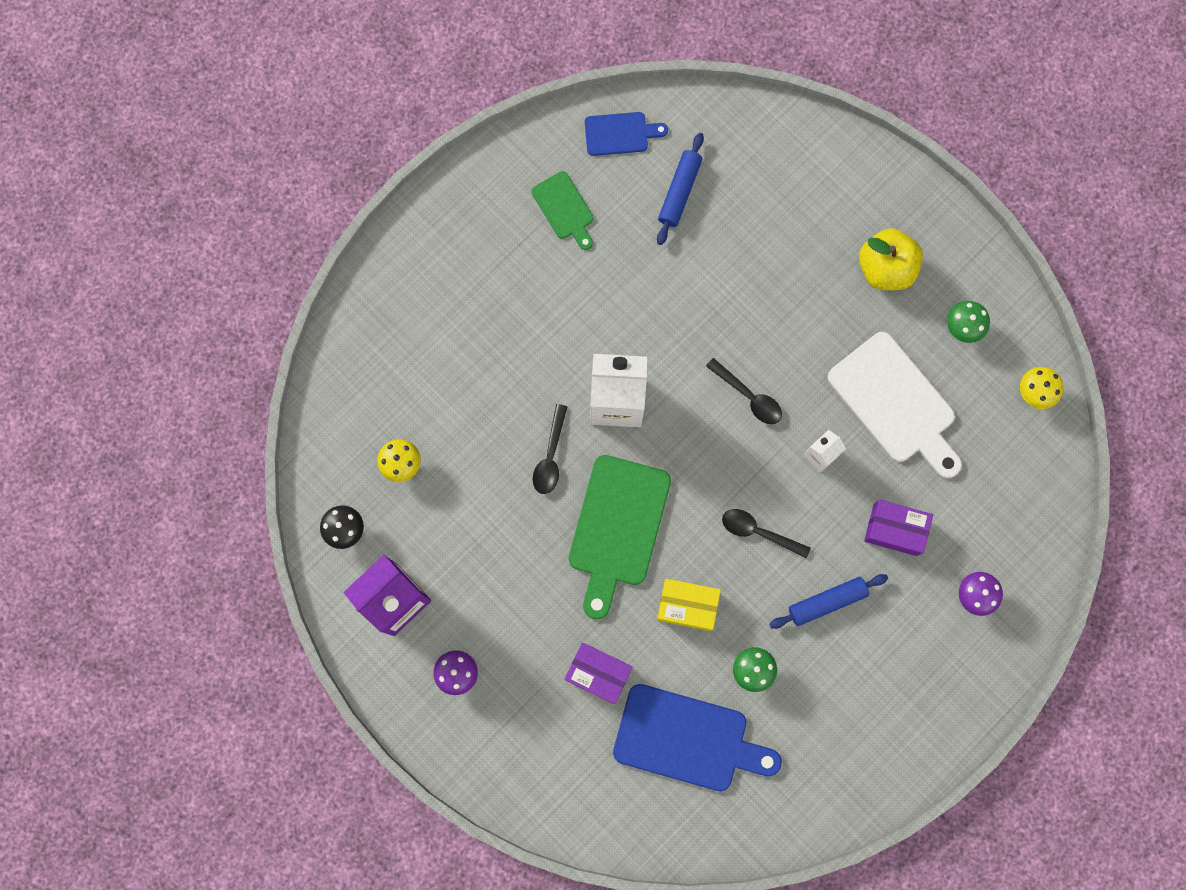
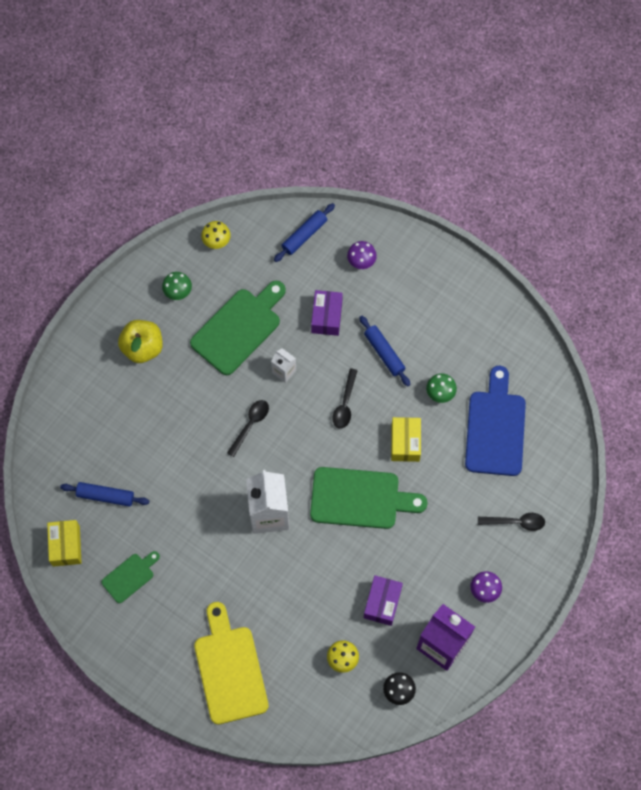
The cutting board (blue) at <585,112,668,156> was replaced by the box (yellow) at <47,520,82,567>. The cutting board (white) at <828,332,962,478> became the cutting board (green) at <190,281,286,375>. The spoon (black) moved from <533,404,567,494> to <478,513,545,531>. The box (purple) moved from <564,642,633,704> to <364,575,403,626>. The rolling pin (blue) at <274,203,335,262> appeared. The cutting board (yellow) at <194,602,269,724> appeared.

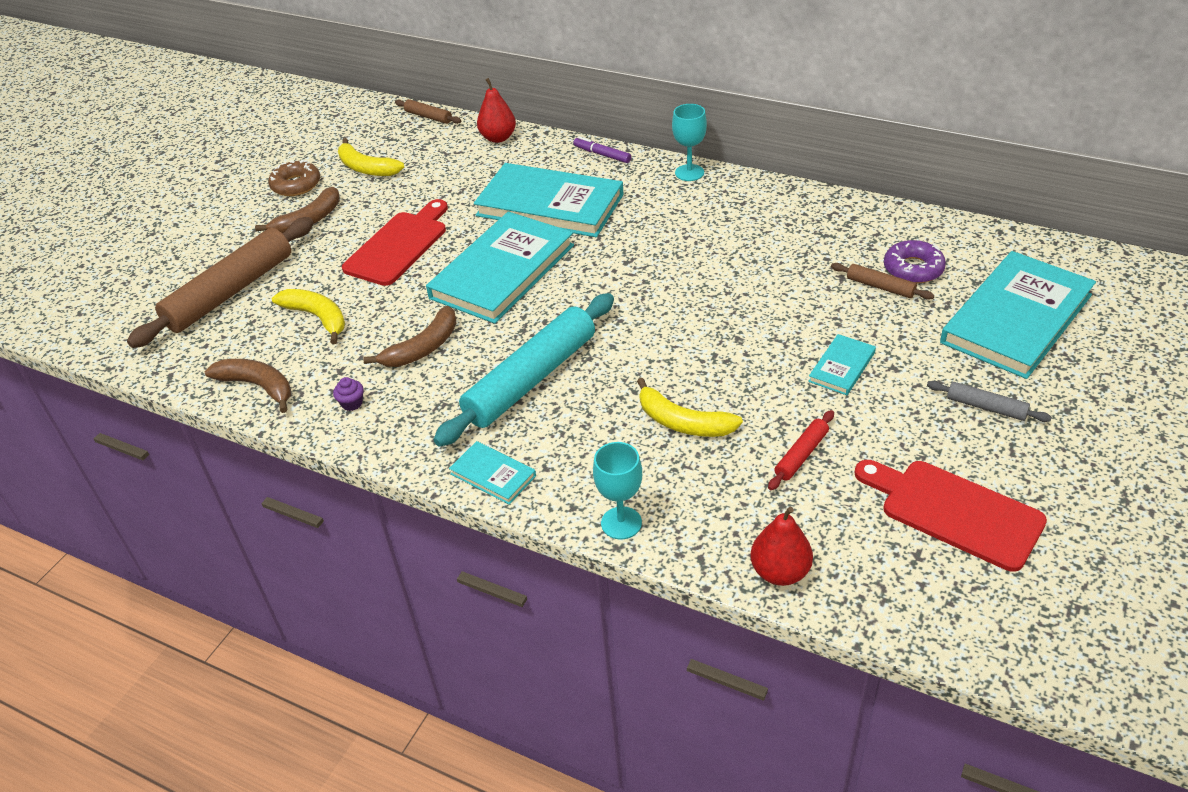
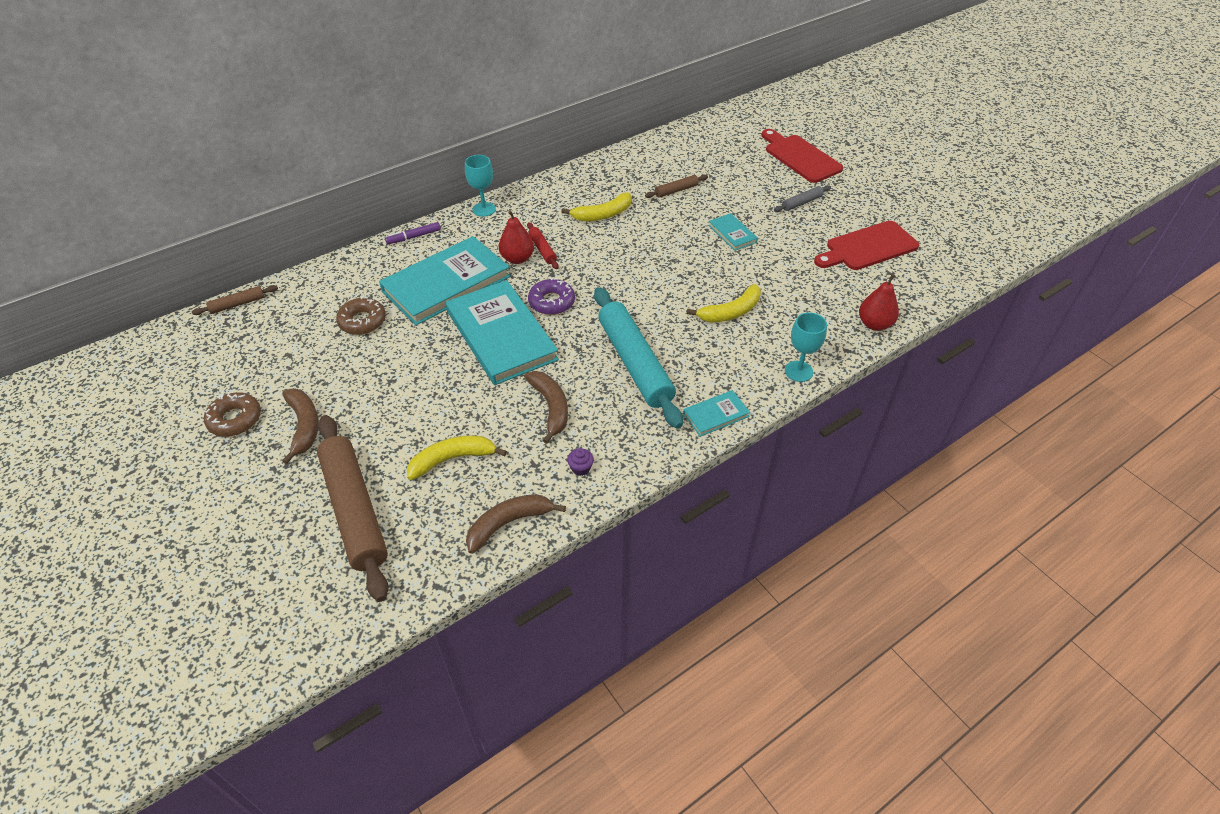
The pear (red) moved from <477,78,516,143> to <499,210,534,264>. The banana (yellow) moved from <338,138,404,176> to <561,192,632,221>. The cutting board (red) moved from <342,199,448,286> to <762,129,843,183>. The donut (purple) moved from <884,240,946,283> to <528,278,575,315>. The book (turquoise) at <940,251,1096,379> disappeared. The rolling pin (red) moved from <768,410,834,490> to <527,222,559,269>. The donut (brown) at <336,296,386,335> appeared.

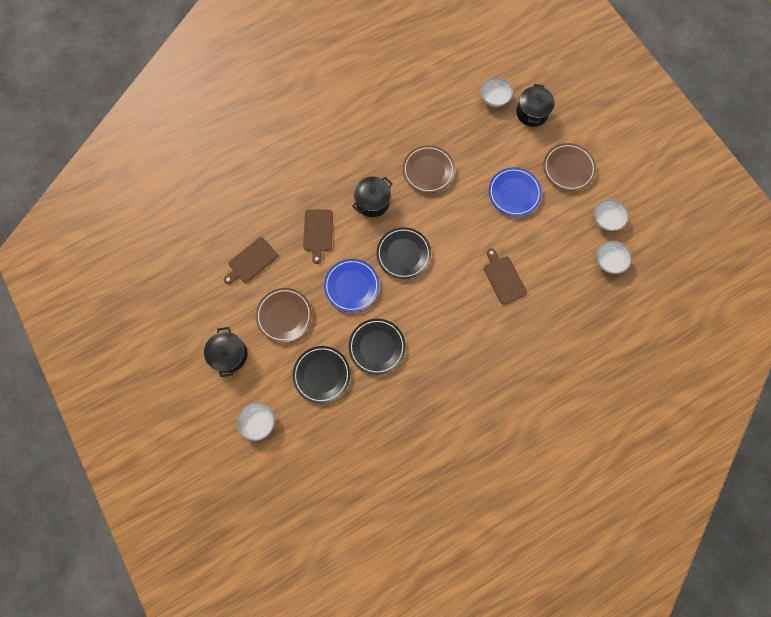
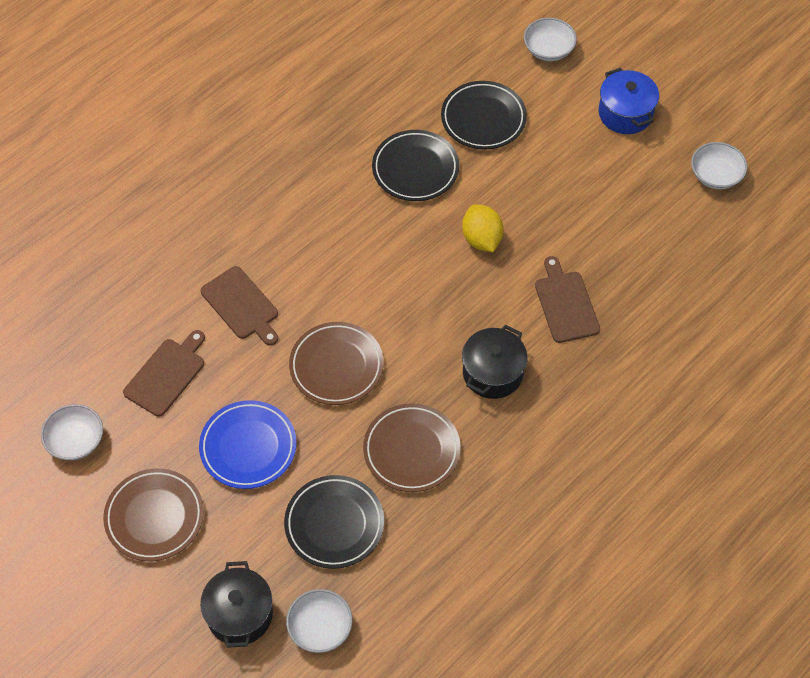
The plate (black) moved from <377,227,431,279> to <284,475,384,569>. The cutting board (brown) moved from <224,237,278,284> to <123,330,205,417>. The bowl (white) moved from <596,241,632,274> to <691,142,747,189>. The plate (blue) at <324,259,379,312> was replaced by the lemon (yellow) at <462,204,503,252>. The plate (brown) moved from <256,288,312,343> to <289,322,384,405>. The pot (black) at <204,327,248,377> became the pot (blue) at <599,68,659,134>.

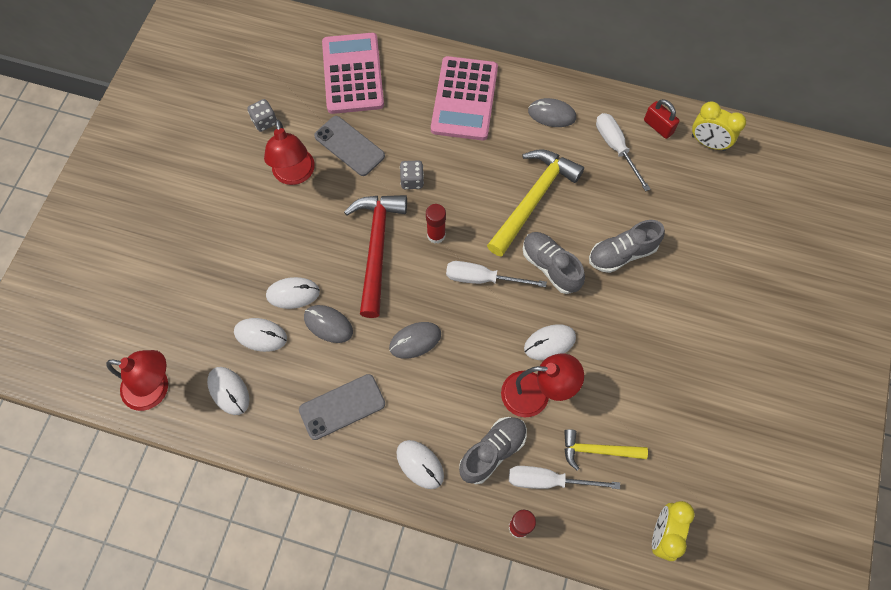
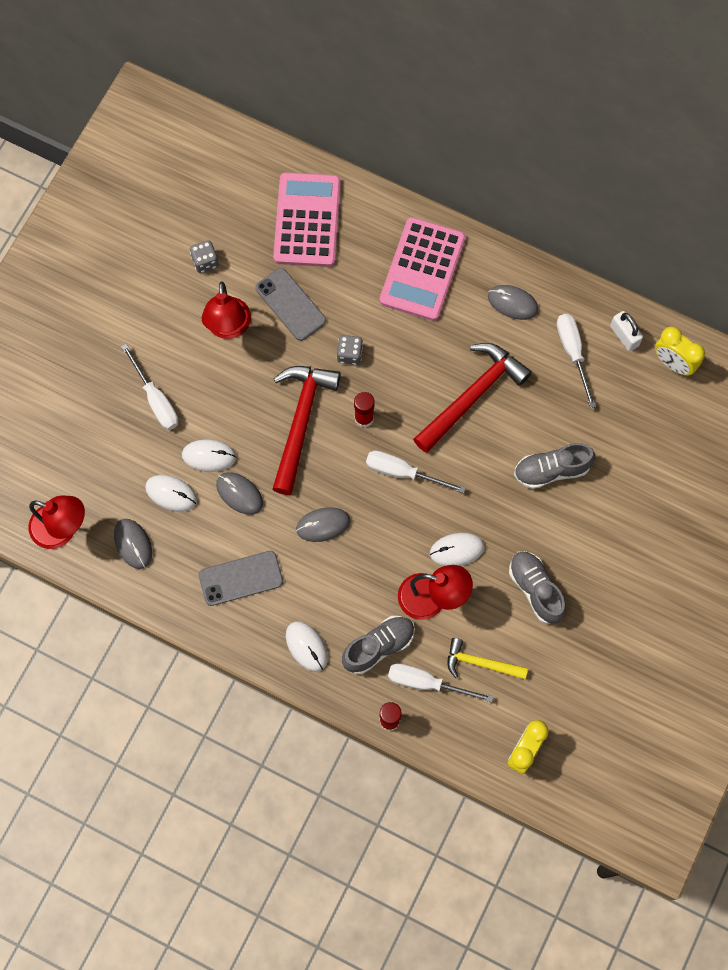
The padlock (red) at <644,99,680,139> became the padlock (white) at <610,311,643,351>. The hammer (yellow) at <487,149,584,257> became the hammer (red) at <413,343,532,453>. The shoe (grey) moved from <523,232,585,294> to <509,551,566,624>. The mouse (white) at <207,367,250,415> became the mouse (grey) at <114,519,152,569>. The screwdriver (white) at <121,344,178,430> appeared.

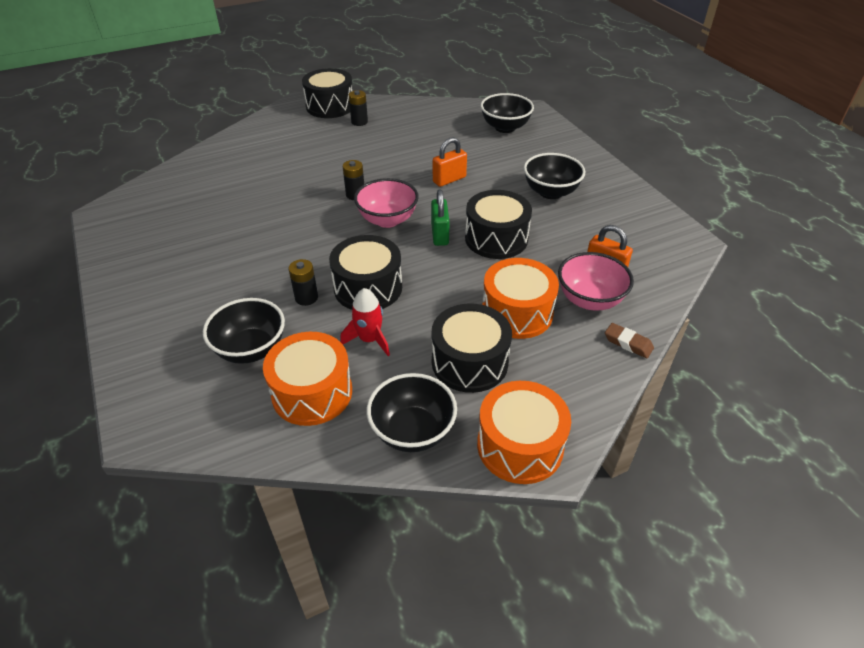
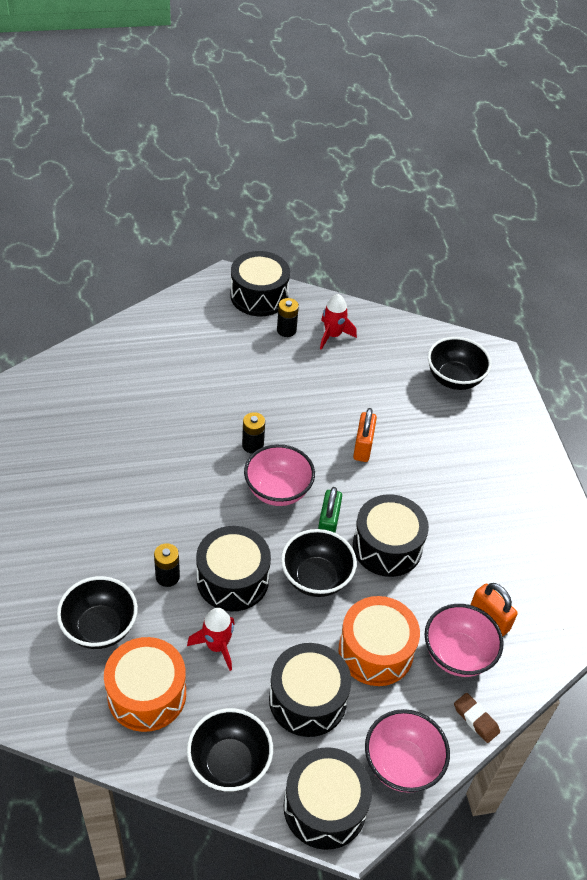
The padlock (orange) at <433,137,467,187> turned 60 degrees counterclockwise. The bowl (black) moved from <524,153,585,199> to <281,529,357,597>. The drum (orange) at <477,381,571,484> became the drum (black) at <283,747,372,850>. The rocket (red) at <320,294,357,350> appeared. The bowl (pink) at <365,709,450,793> appeared.

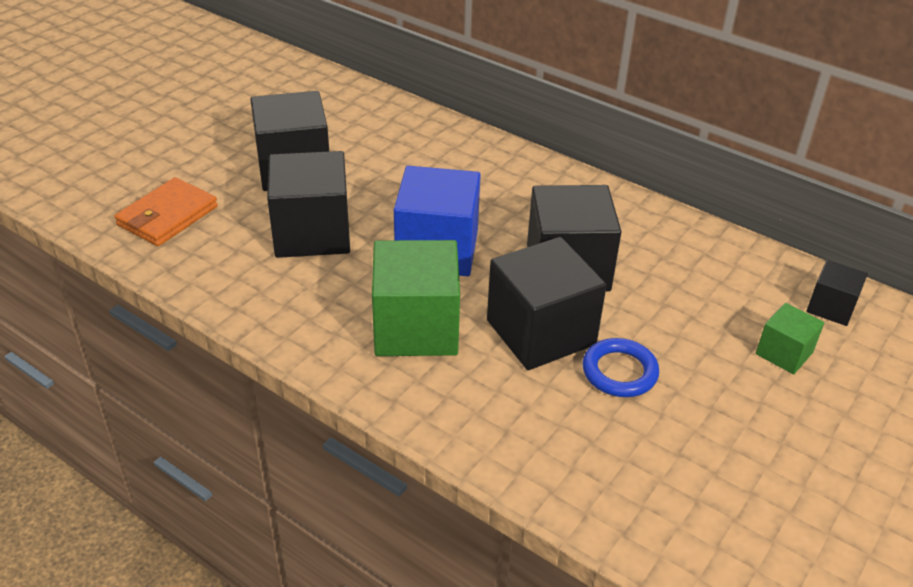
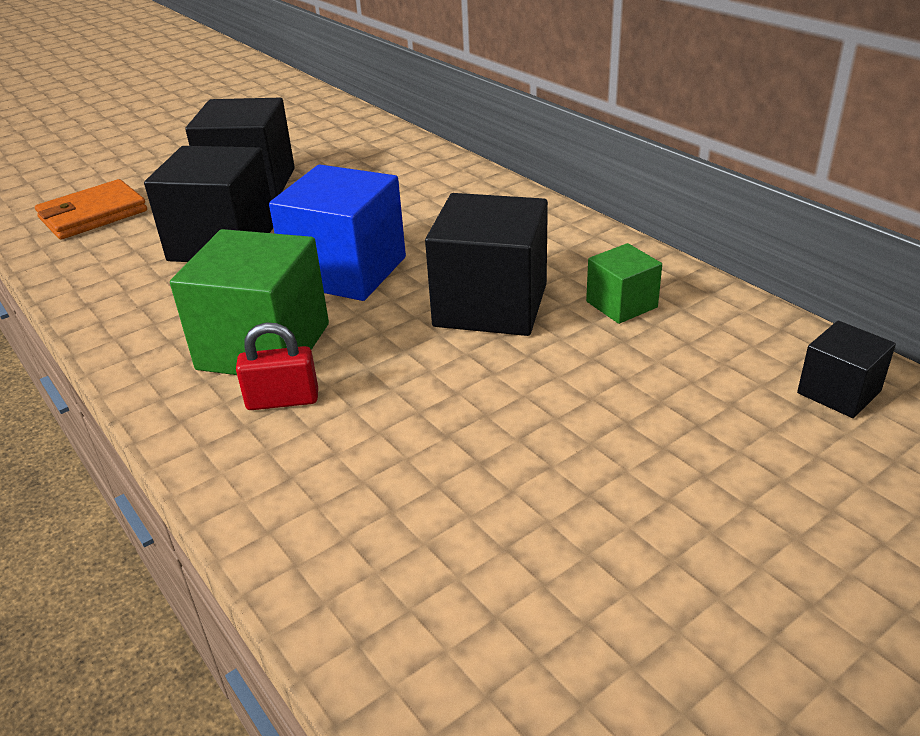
The cube (black) at <487,237,607,370> disappeared. The cube (green) moved from <756,303,824,374> to <586,243,662,324>. The ring (blue) at <583,338,659,397> disappeared. The padlock (red) at <236,323,318,410> appeared.

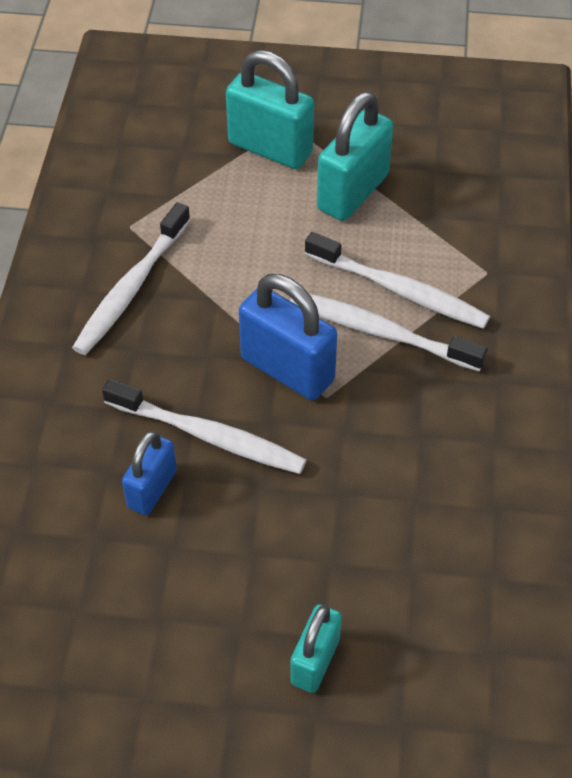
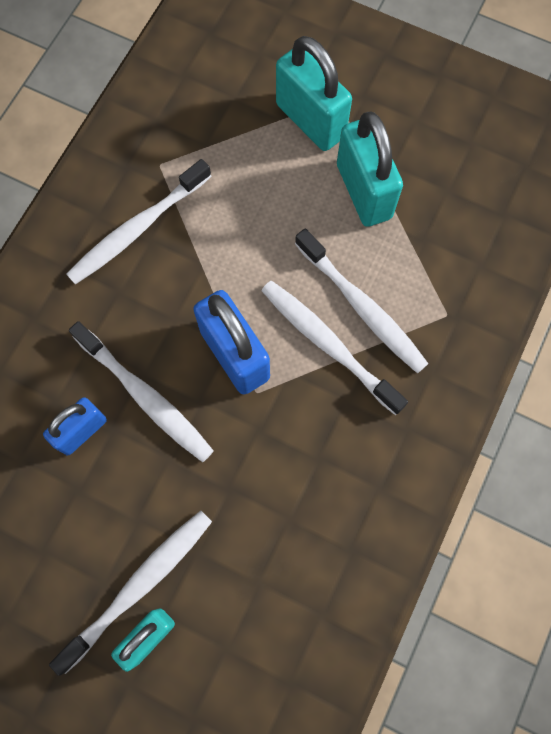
The padlock (turquoise) at <317,92,393,221> turned 75 degrees counterclockwise. The toothbrush (white) at <49,510,212,676> appeared.

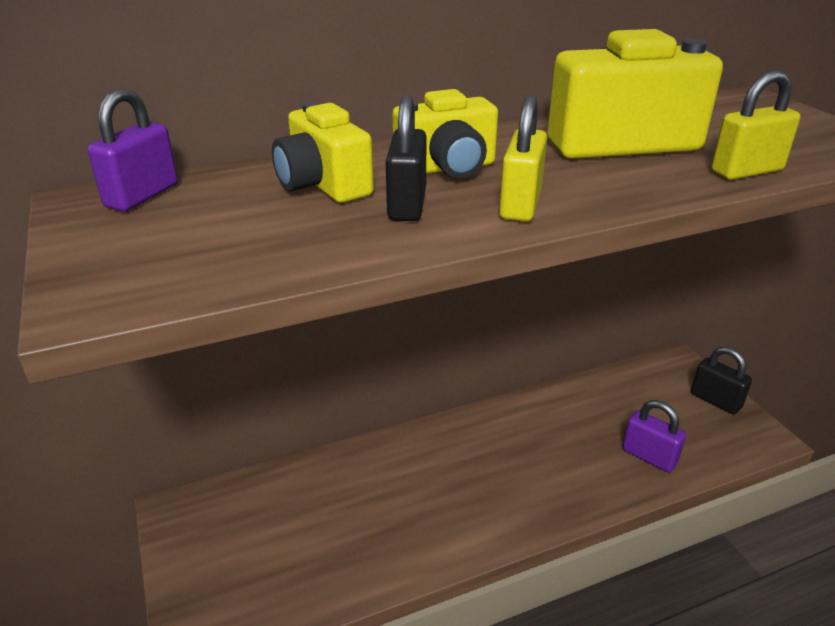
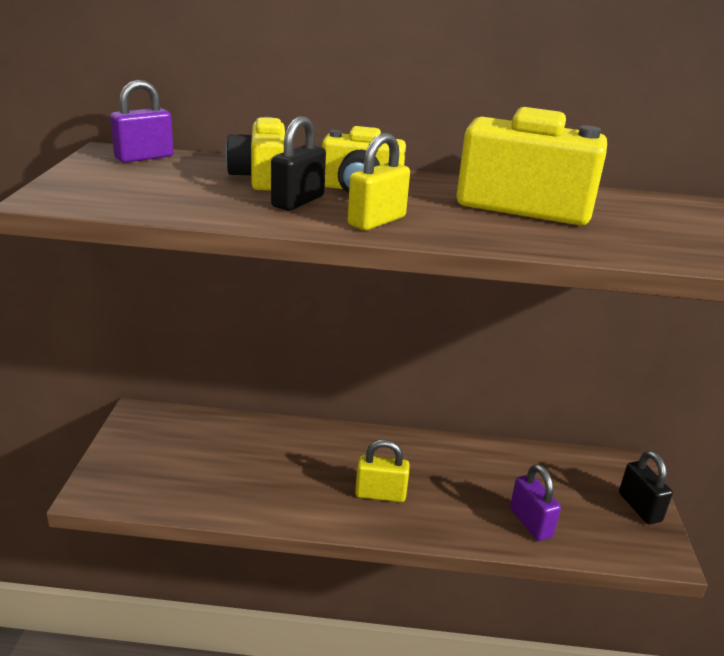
The padlock (yellow) moved from <711,70,800,180> to <355,440,410,502>.

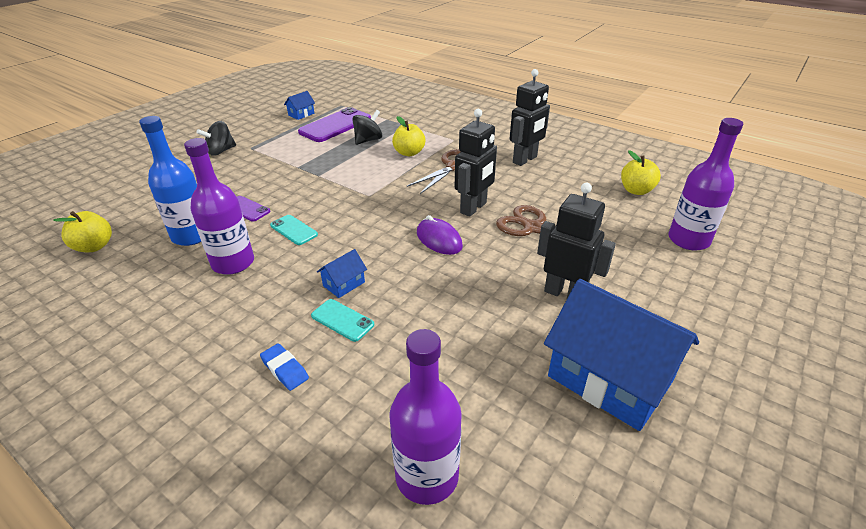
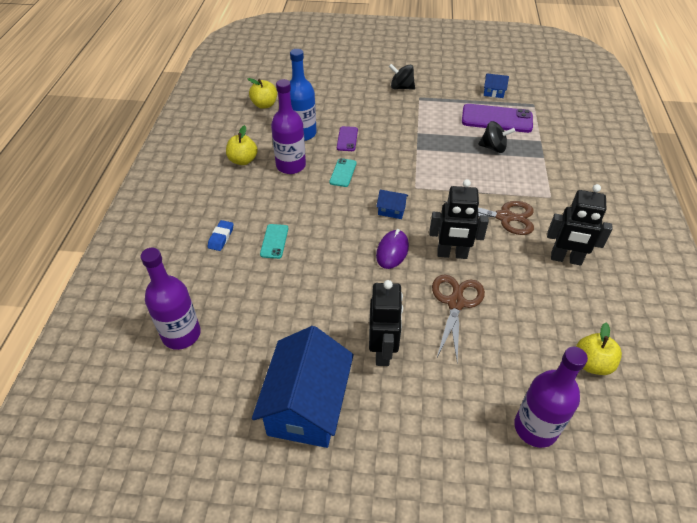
The apple (yellow) moved from <392,116,425,156> to <226,125,258,165>. The house (blue) moved from <317,249,367,298> to <376,190,408,219>.

